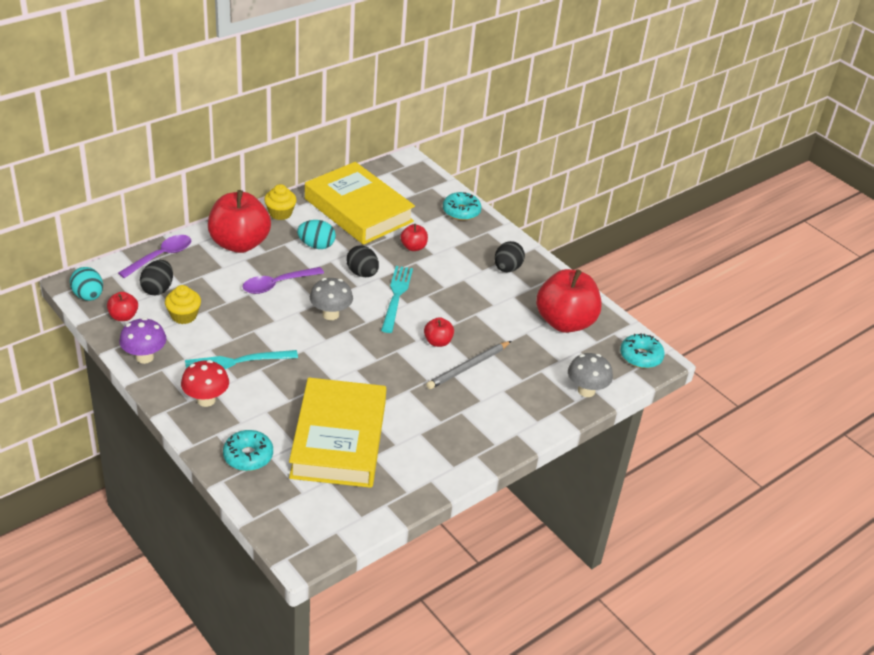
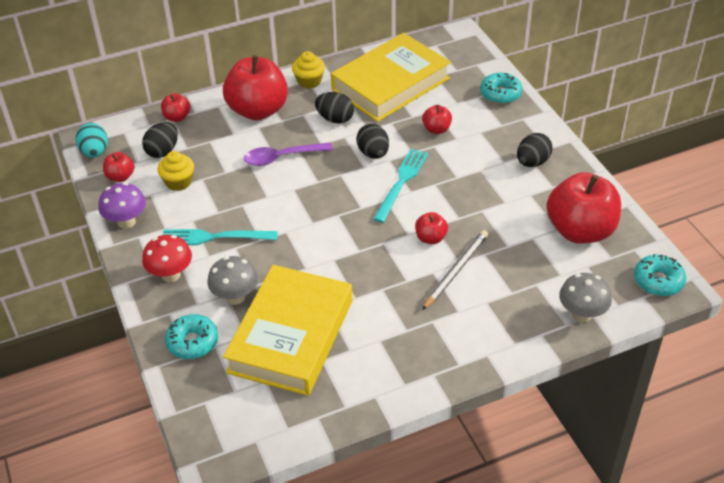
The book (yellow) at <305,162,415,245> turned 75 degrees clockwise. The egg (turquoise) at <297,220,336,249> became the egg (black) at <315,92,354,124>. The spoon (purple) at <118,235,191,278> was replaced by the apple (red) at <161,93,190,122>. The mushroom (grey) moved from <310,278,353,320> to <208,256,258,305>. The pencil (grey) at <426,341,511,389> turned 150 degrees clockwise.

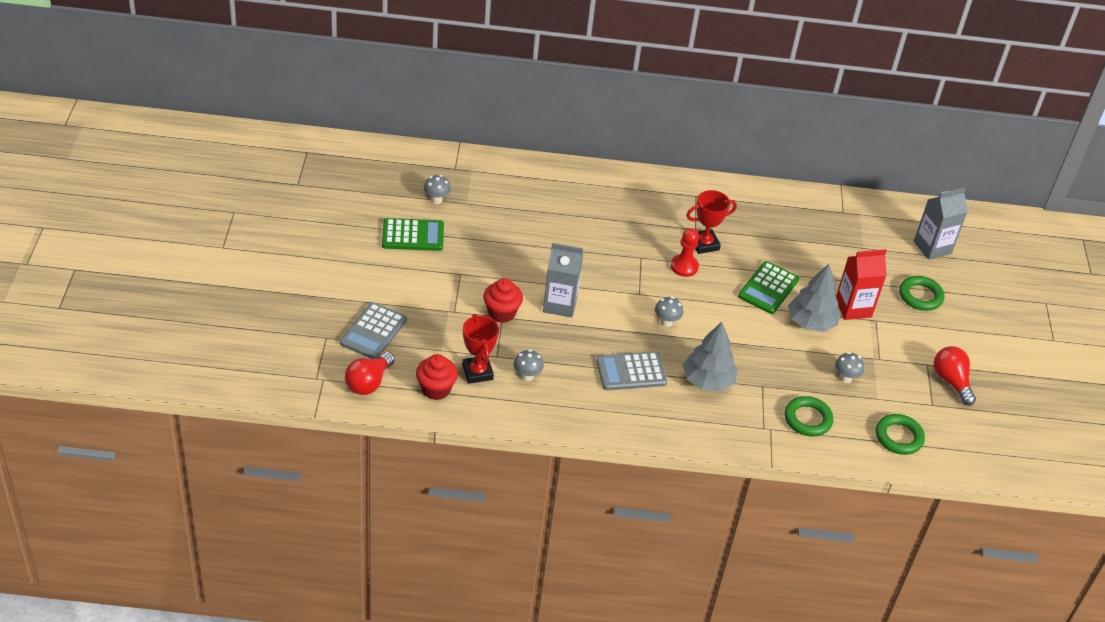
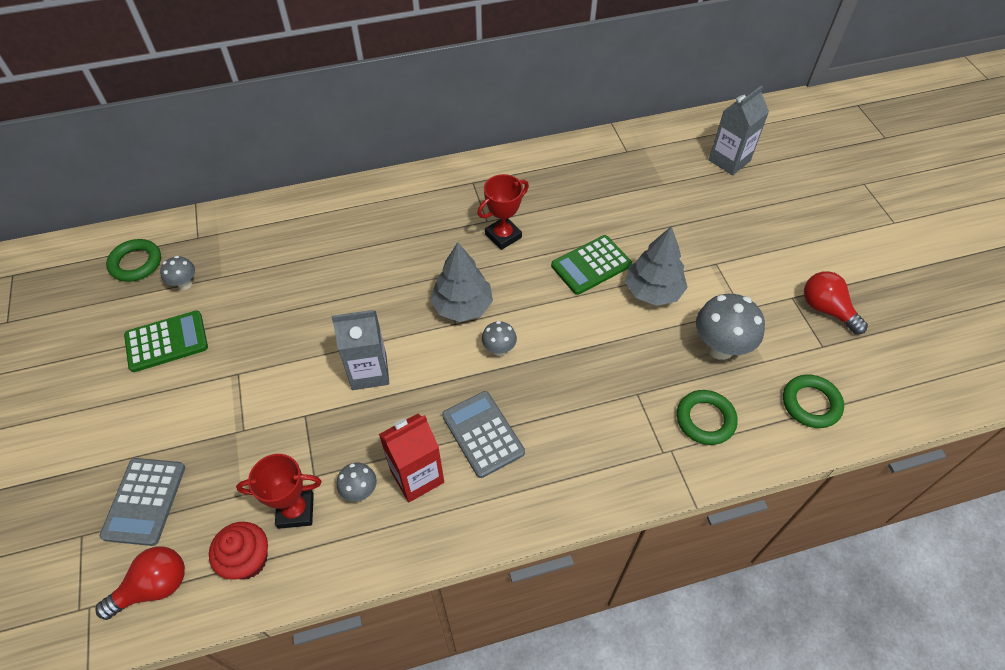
The pawn (red) at <671,228,699,277> disappeared. The carton (red) moved from <836,249,887,320> to <379,414,444,502>. The calculator (green) at <738,261,799,314> turned 45 degrees clockwise. The ring (green) moved from <899,276,944,311> to <106,239,161,282>. The cupcake (red) at <483,278,523,323> disappeared. The trophy (red) at <462,314,499,384> turned 60 degrees counterclockwise. The tree (grey) moved from <683,322,737,391> to <430,242,493,322>. The calculator (grey) at <596,351,667,390> turned 90 degrees clockwise. The light bulb (red) at <345,352,395,395> turned 135 degrees counterclockwise. The mushroom (grey) at <835,352,864,383> changed to 1.88 times the size.

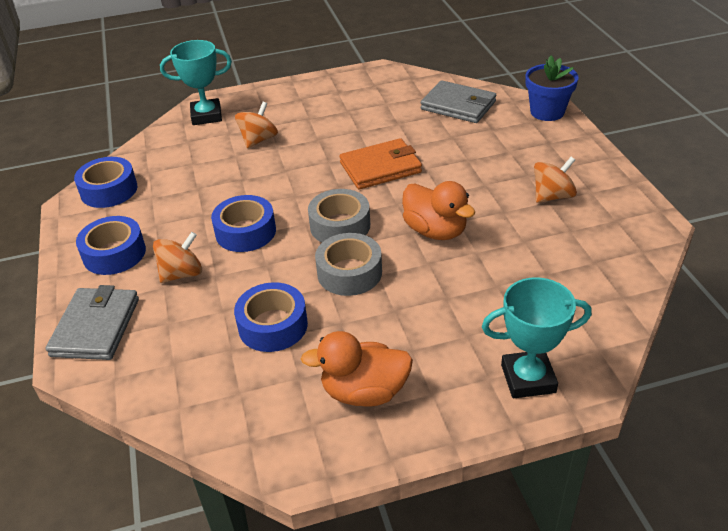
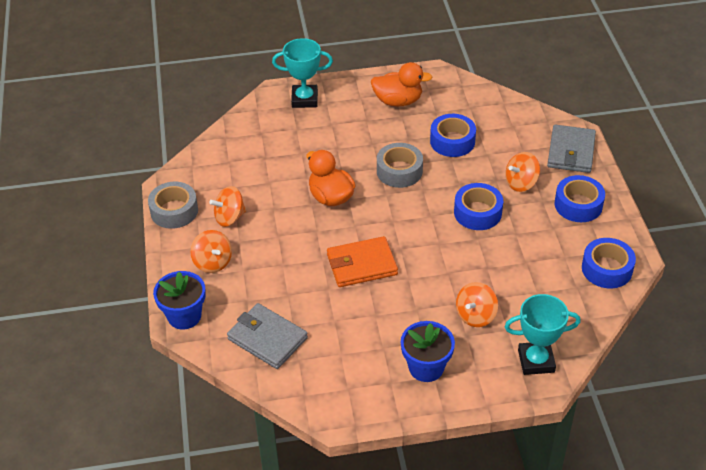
The tape (grey) moved from <308,189,370,242> to <148,182,198,229>. The spinning top (orange) at <190,230,232,273> appeared. The flower pot (blue) at <401,321,455,382> appeared.

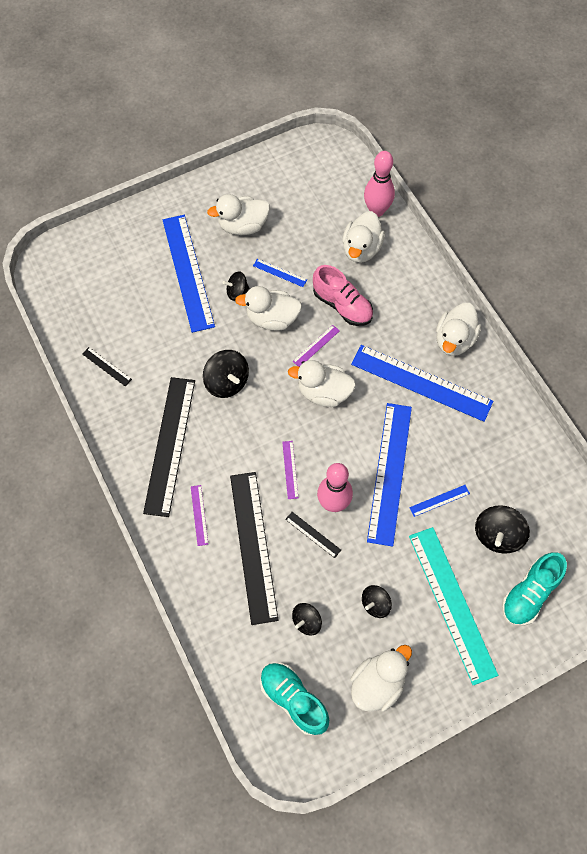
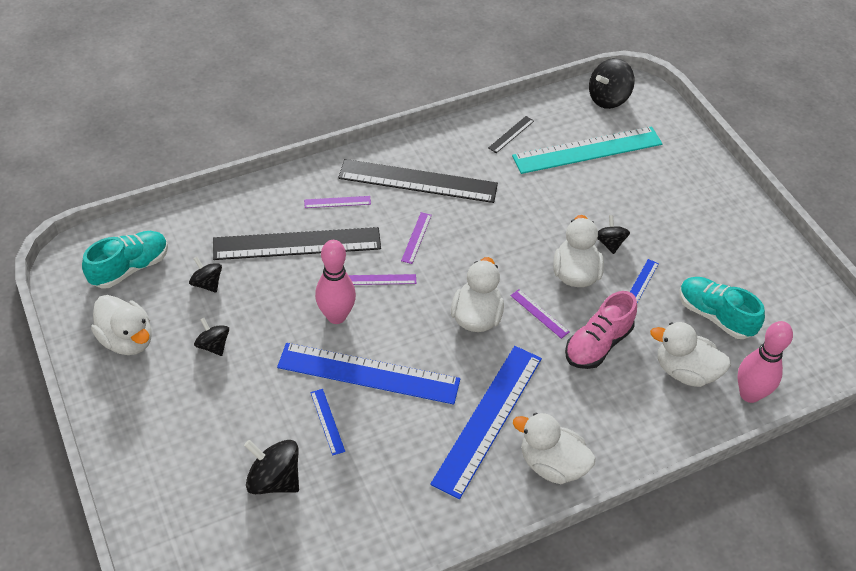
The duck (white) at <207,194,270,235> disappeared. The ruler (blue) at <163,215,215,333> disappeared. The spinning top (black) moved from <203,350,249,398> to <589,58,635,109>. The ruler (black) at <285,512,341,558> disappeared. The ruler (turquoise) moved from <409,527,498,685> to <512,126,662,174>. The shoe (turquoise) moved from <502,552,567,626> to <679,277,765,339>. The ruler (purple) at <401,212,432,264> appeared.

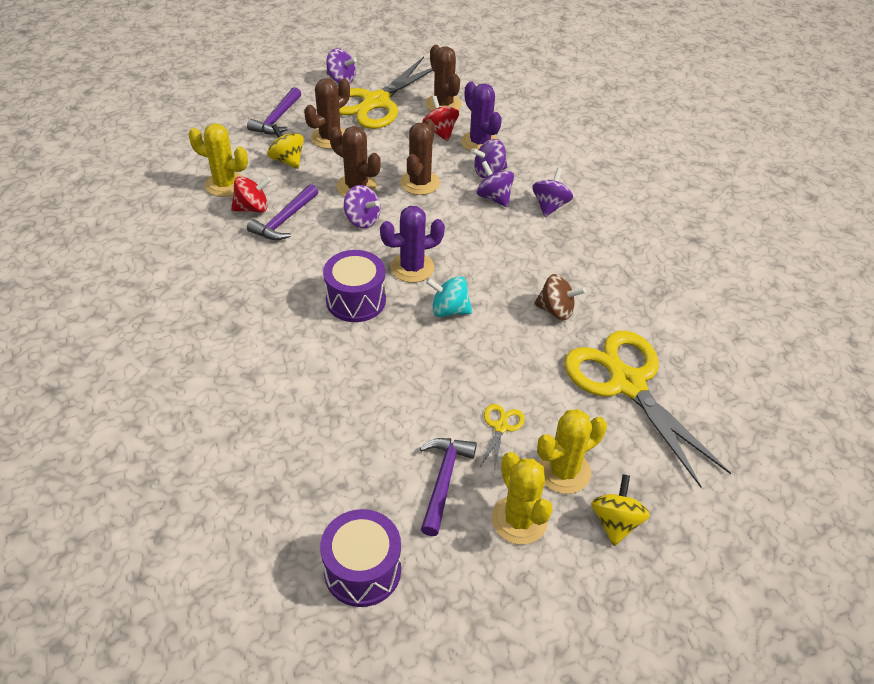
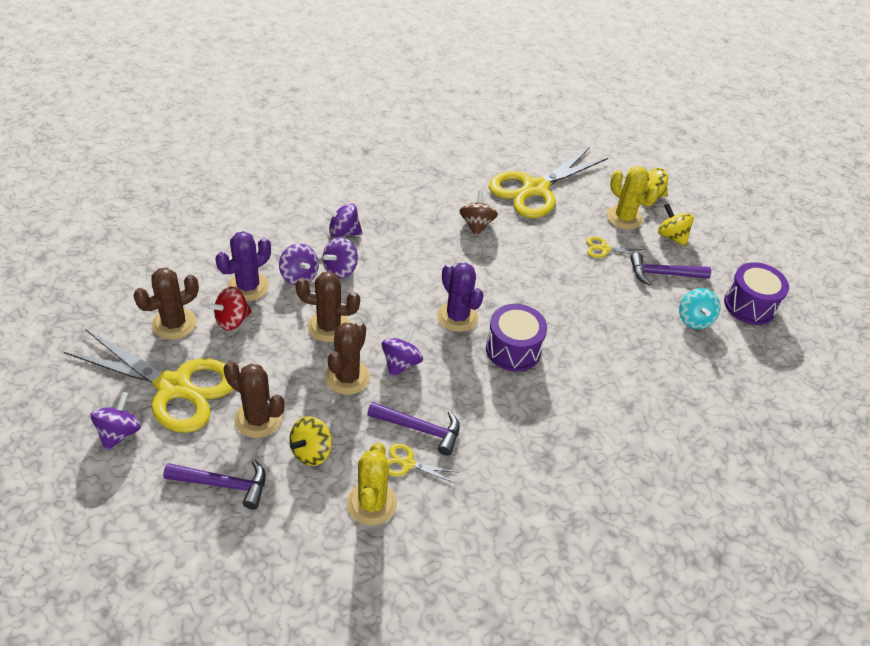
The spinning top (red) at <231,176,271,213> was replaced by the scissors (yellow) at <387,443,457,483>. The spinning top (turquoise) moved from <426,276,473,317> to <679,288,721,329>. The cactus (yellow) at <492,452,553,544> was replaced by the spinning top (yellow) at <658,203,694,246>.

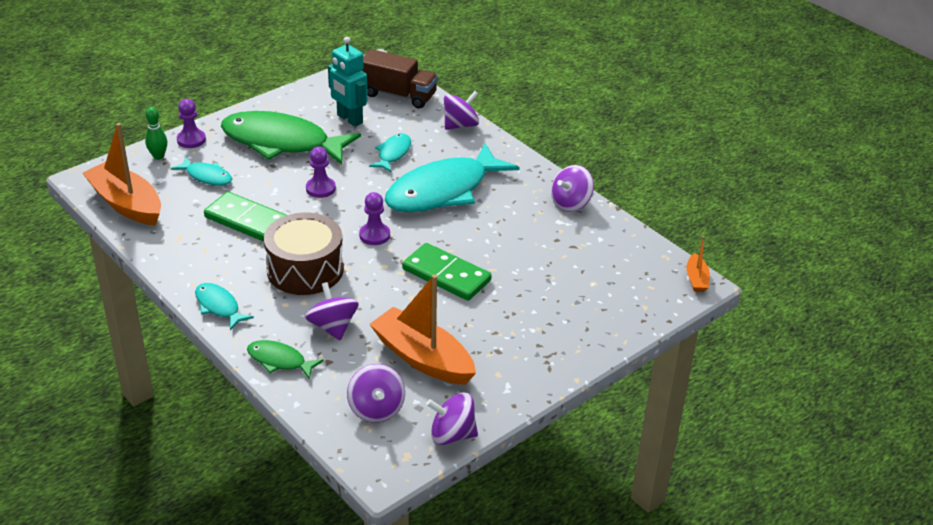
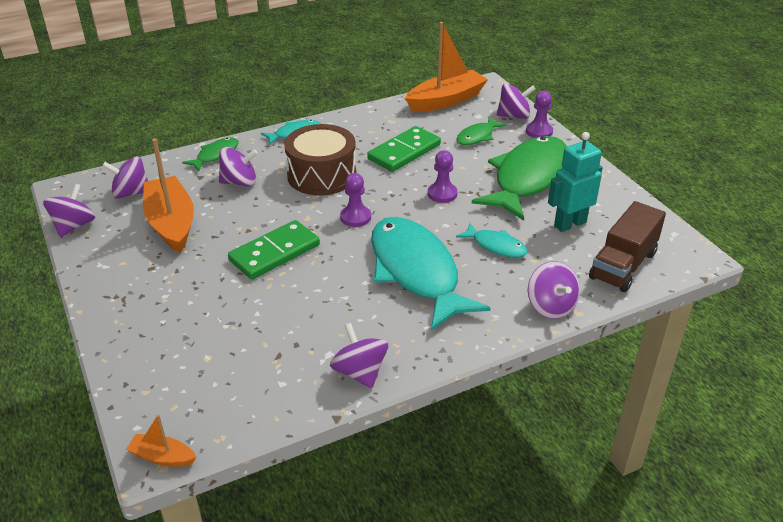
The bowling pin (green) at <145,107,167,160> was replaced by the spinning top (purple) at <497,83,536,119>. The fish (turquoise) at <171,156,232,186> became the fish (green) at <456,117,506,145>. The boat (orange) at <369,274,476,385> turned 75 degrees counterclockwise.

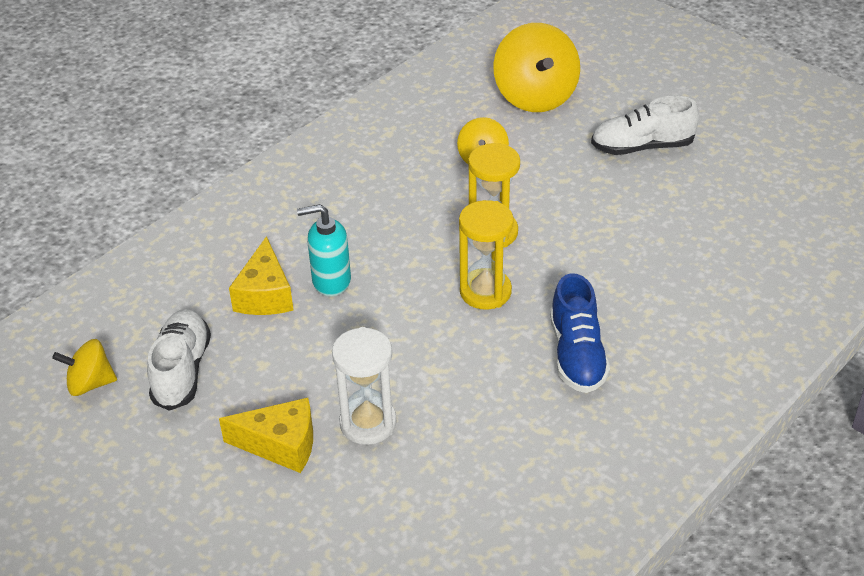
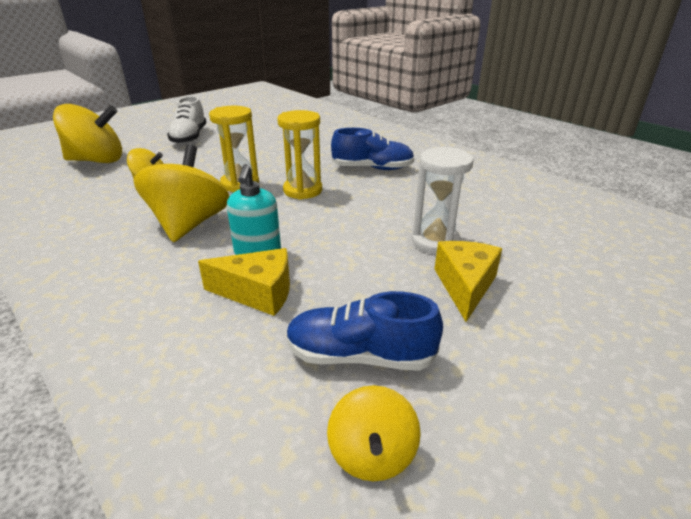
The shoe (white) at <147,309,211,411> became the shoe (blue) at <286,291,443,371>. The spinning top (yellow) at <133,144,229,242> appeared.

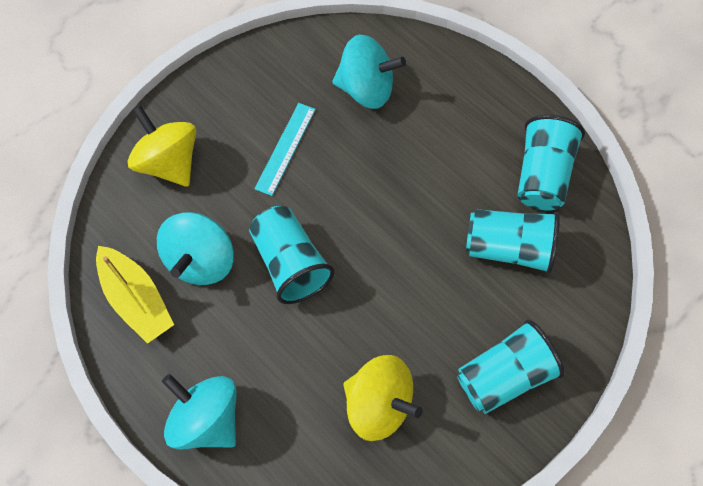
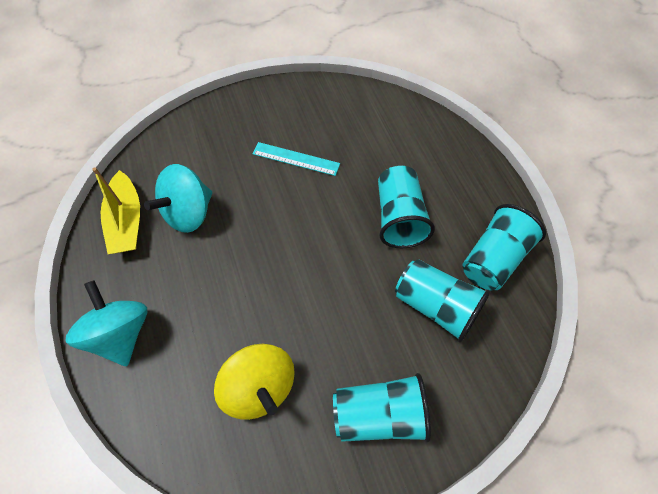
The spinning top (turquoise) at <332,35,406,109> disappeared. The ruler (turquoise) at <254,103,316,196> turned 60 degrees clockwise. The spinning top (yellow) at <128,106,196,187> disappeared. The cup (turquoise) moved from <249,206,335,304> to <378,165,435,248>.

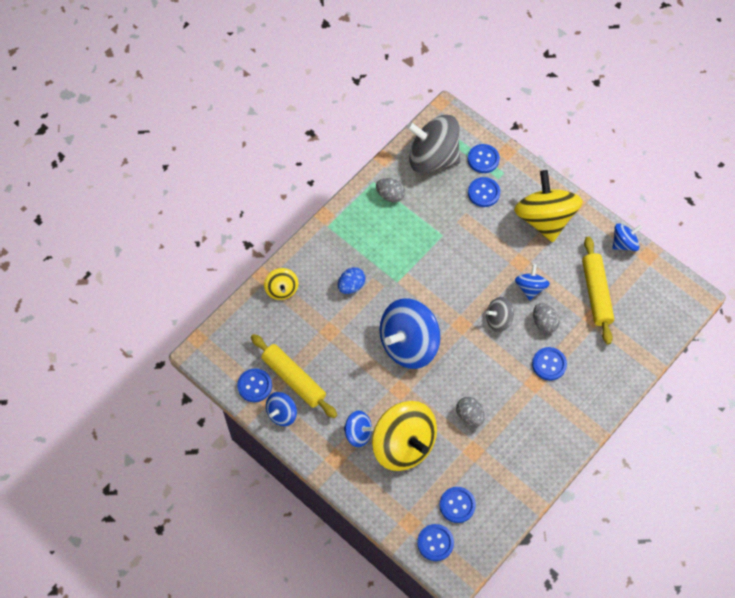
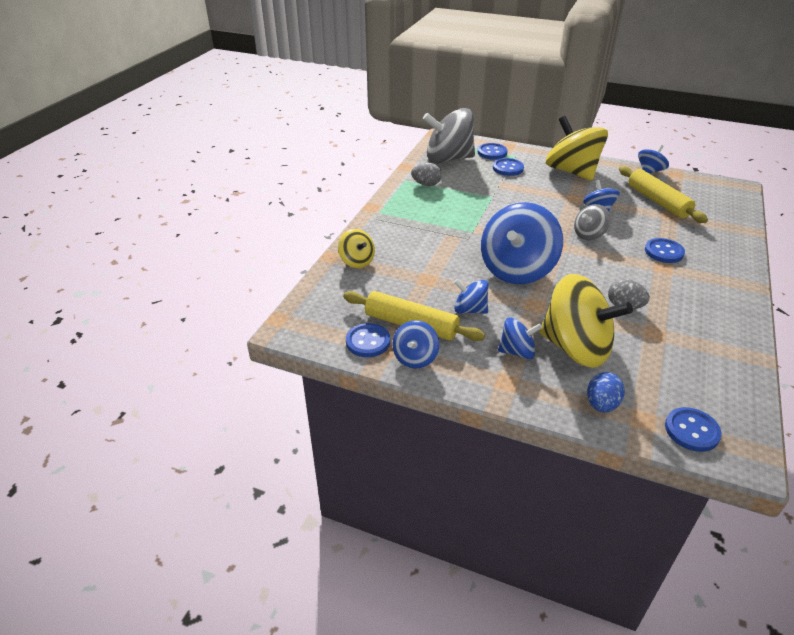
The egg (blue) moved from <338,267,365,294> to <587,372,625,413>. The egg (grey) at <533,303,559,333> disappeared. The button (blue) at <439,487,476,523> disappeared. The spinning top (blue) at <454,279,488,314> appeared.

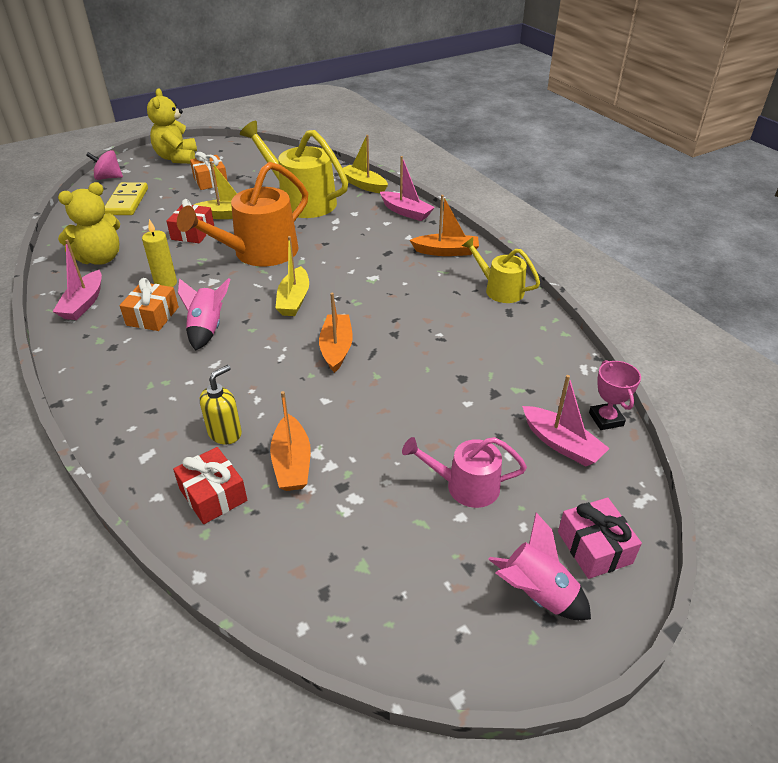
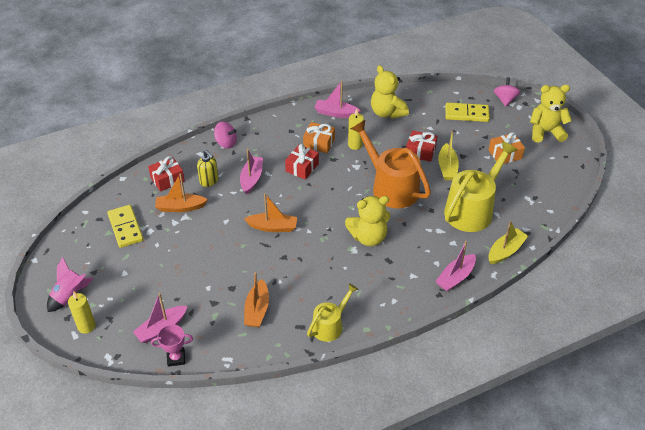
The boat (orange) moved from <410,195,479,256> to <244,272,269,327>. The boat (yellow) at <276,236,309,316> disappeared. The rocket (pink) at <178,278,231,351> was replaced by the gift (red) at <285,144,319,180>. The watering can (pink) at <402,437,527,508> disappeared. The gift (pink) at <558,497,642,579> was replaced by the candle (yellow) at <68,292,96,334>. The spinning top (pink) at <214,122,237,149> appeared. The boat (pink) at <240,149,263,195> appeared. The teddy bear (yellow) at <345,196,390,246> appeared. The domino (yellow) at <107,205,143,248> appeared.

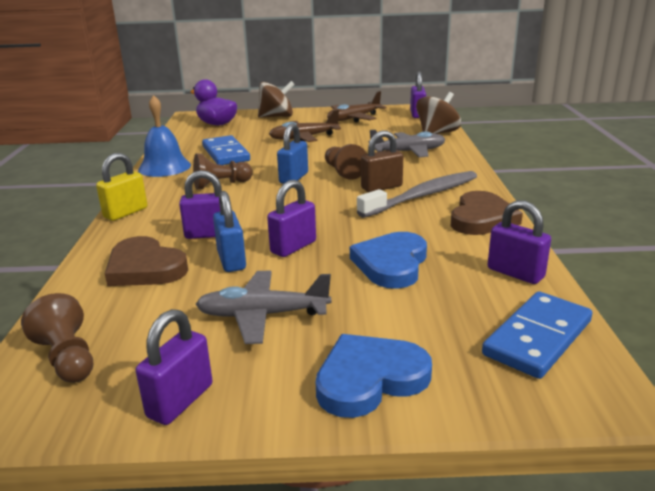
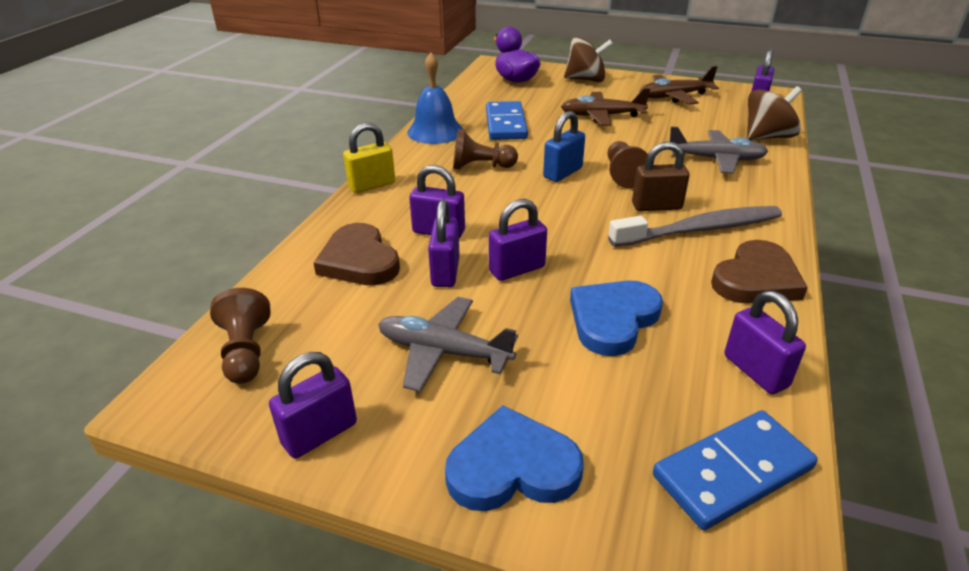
The padlock (blue) at <213,191,246,272> became the padlock (purple) at <428,199,460,287>.

